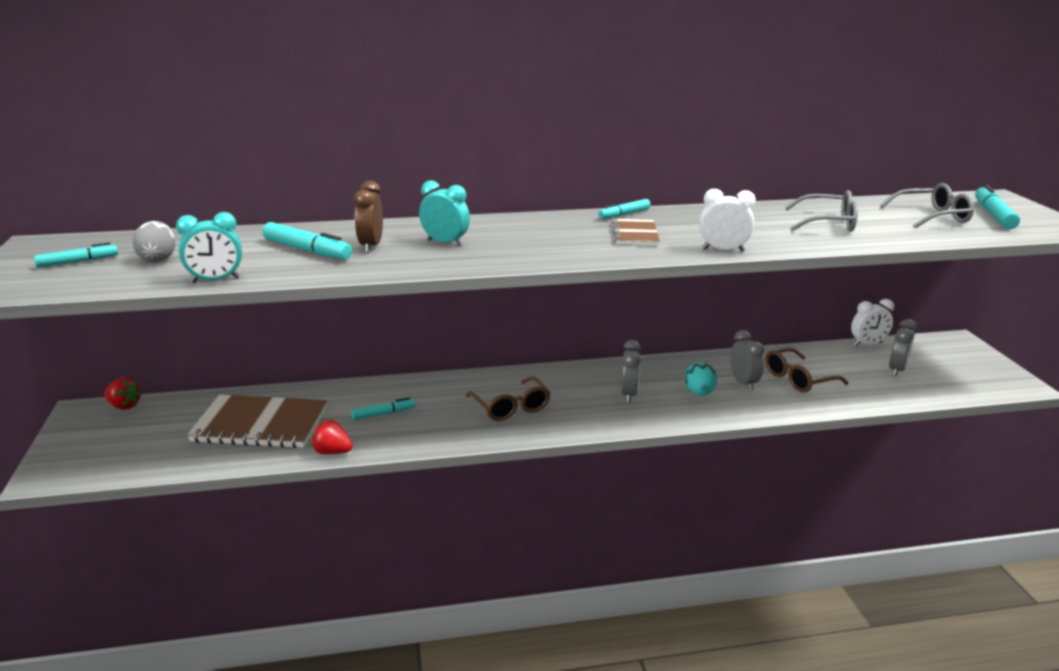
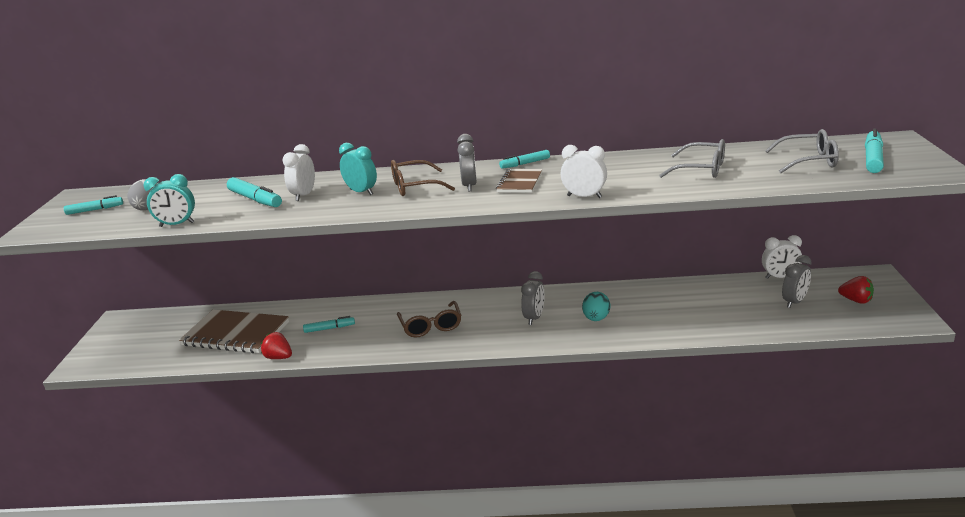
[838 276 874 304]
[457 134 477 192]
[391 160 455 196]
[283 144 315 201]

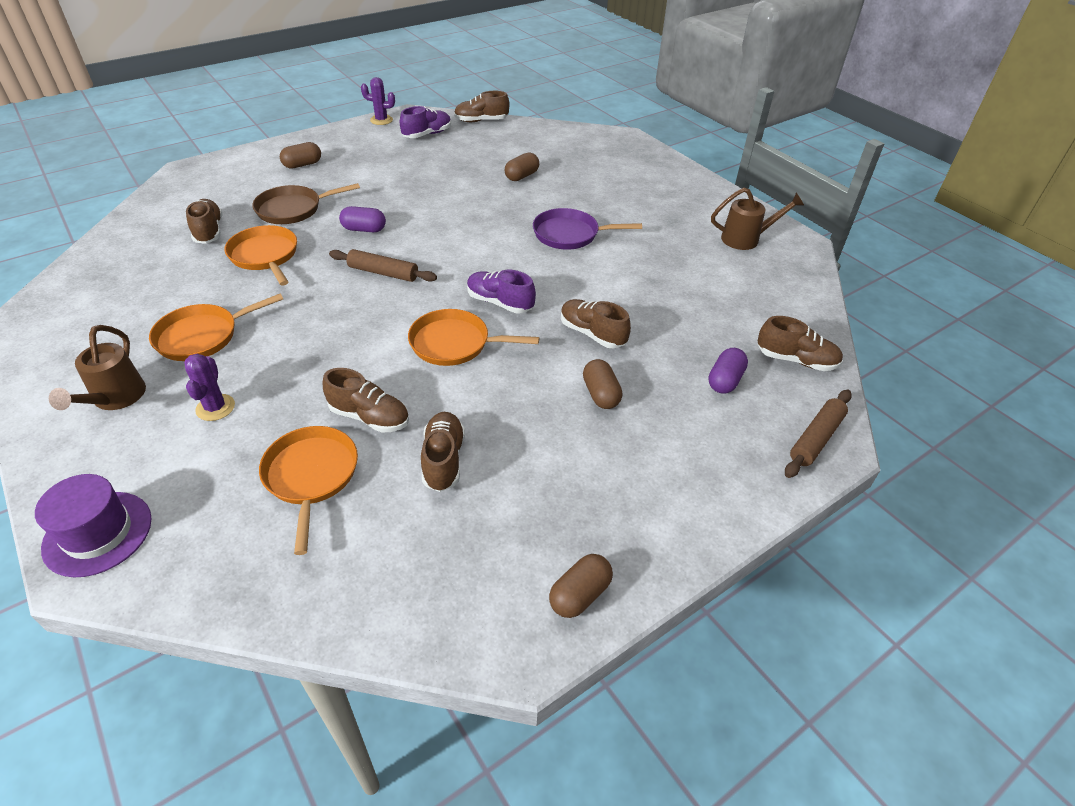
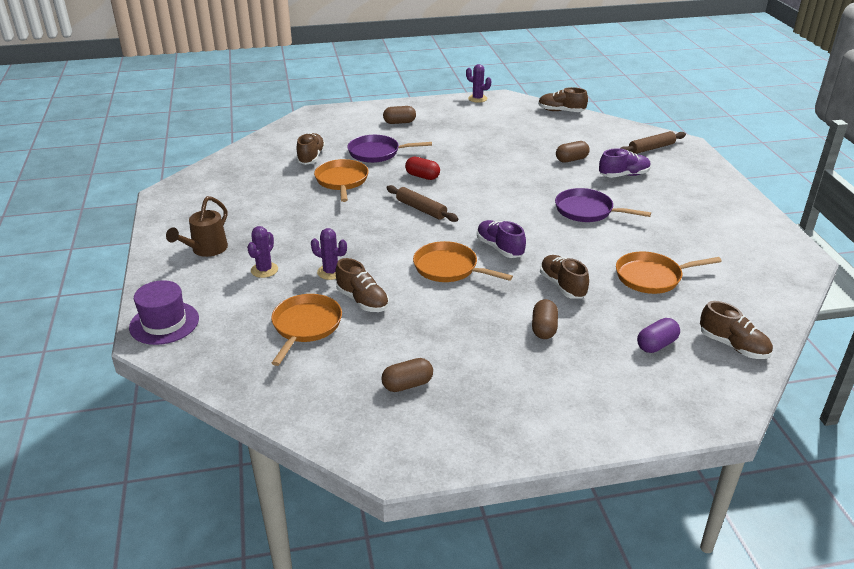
[421 412 465 492] (first image)
[711 188 804 250] (first image)
[311 228 347 280]
[616 251 722 294]
[599 148 651 178]
[381 358 433 392]
[620 131 686 154]
[347 135 432 163]
[405 157 440 180]

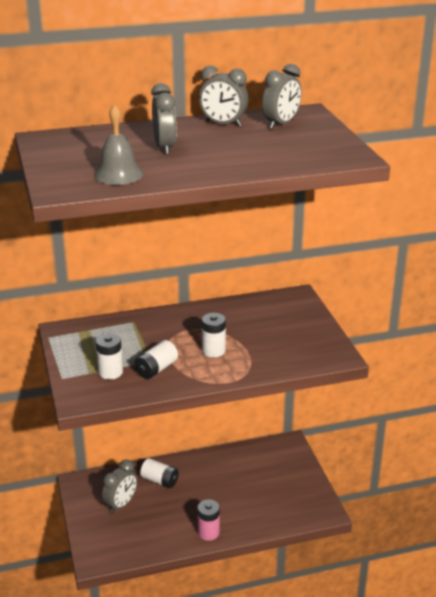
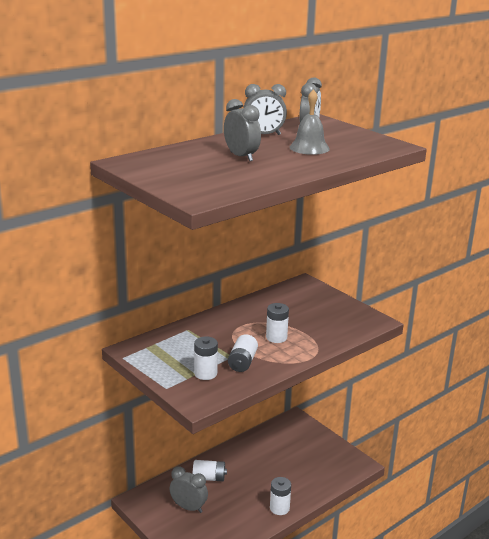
[290 89 330 155]
[270 477 291 515]
[169 466 208 513]

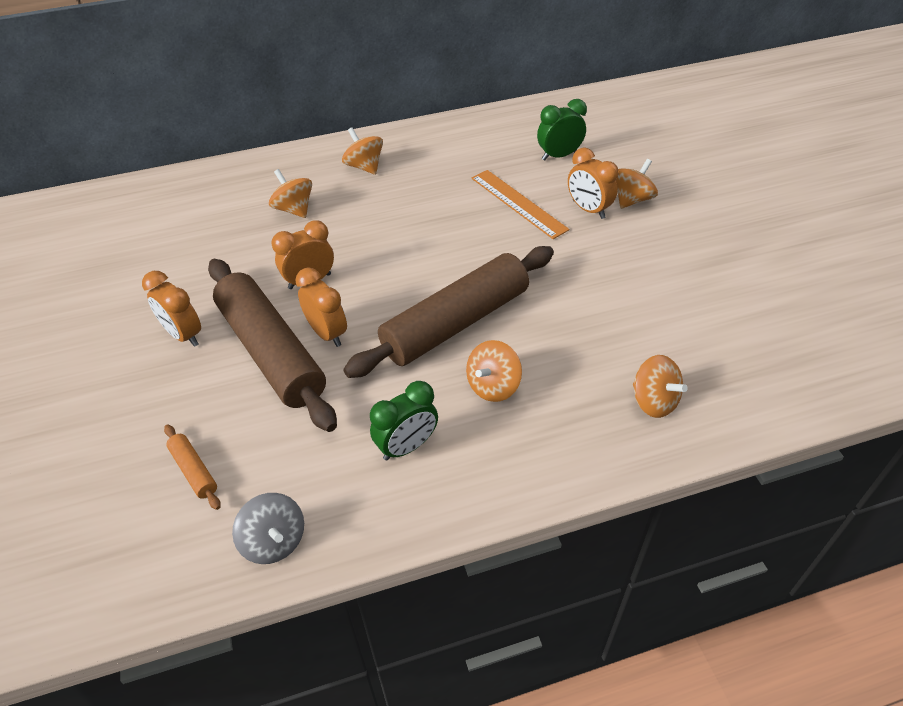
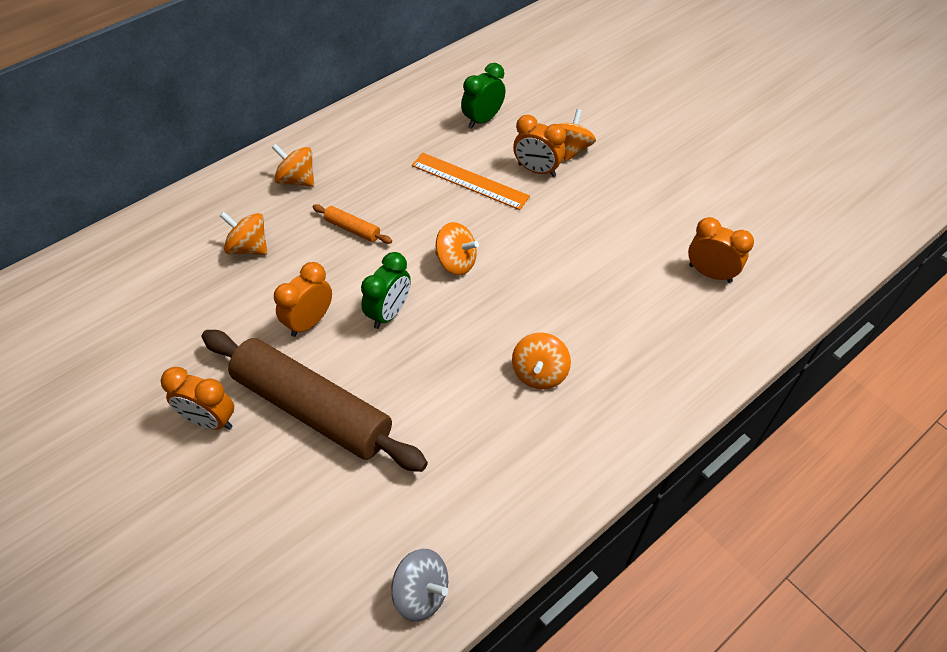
[343 246 554 378] (first image)
[312 204 392 244]
[688 217 754 283]
[361 252 411 329]
[435 222 479 275]

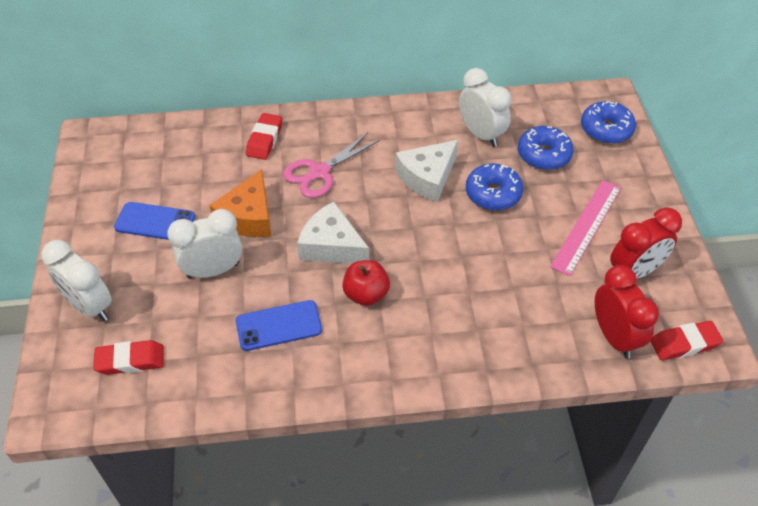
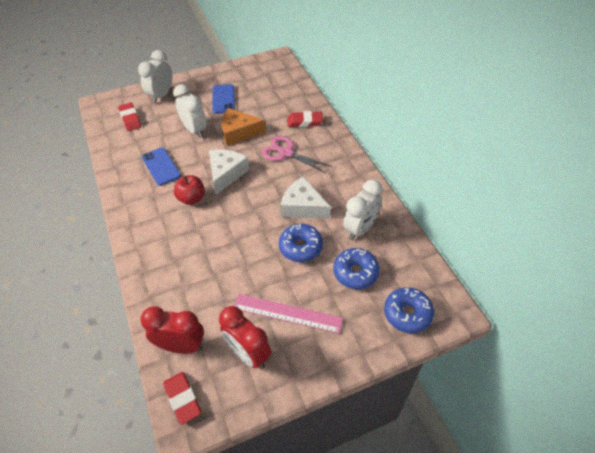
[140 306 204 354]

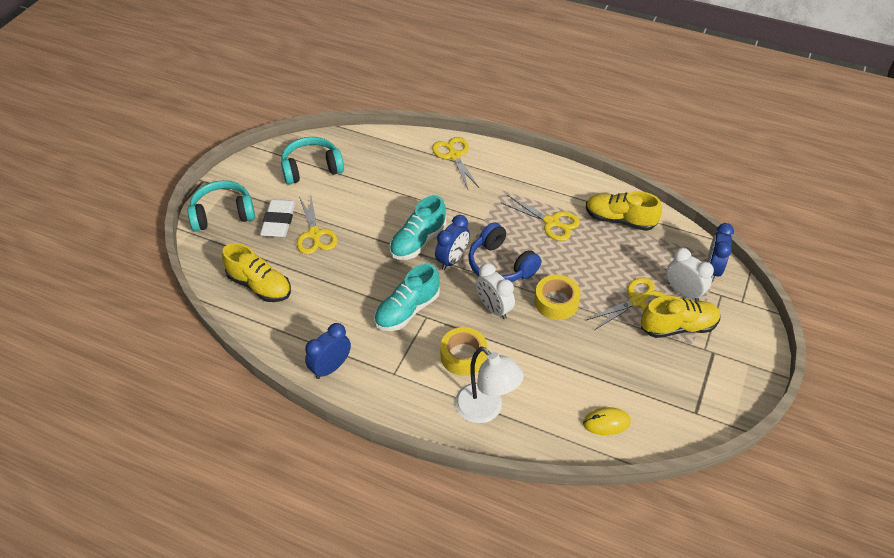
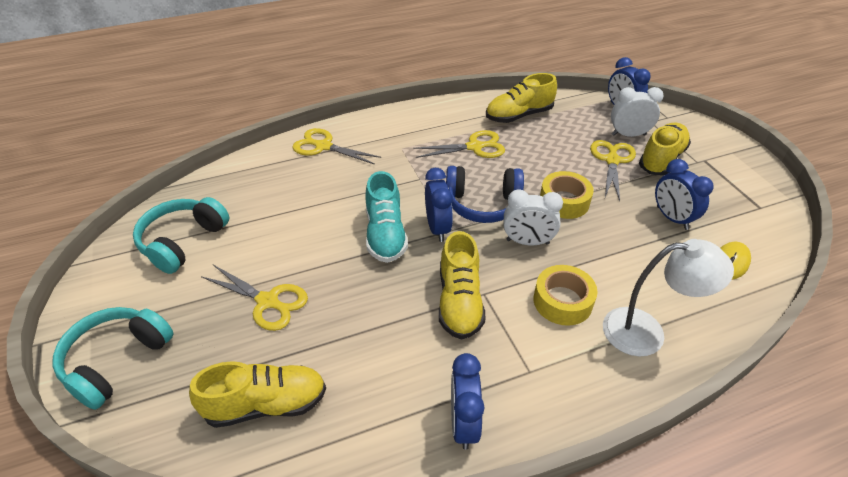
[260 199 296 238] (first image)
[655 159 714 230]
[439 231 486 339]

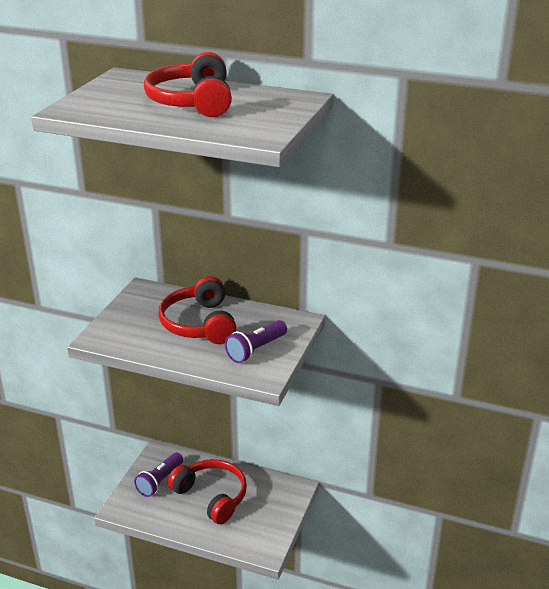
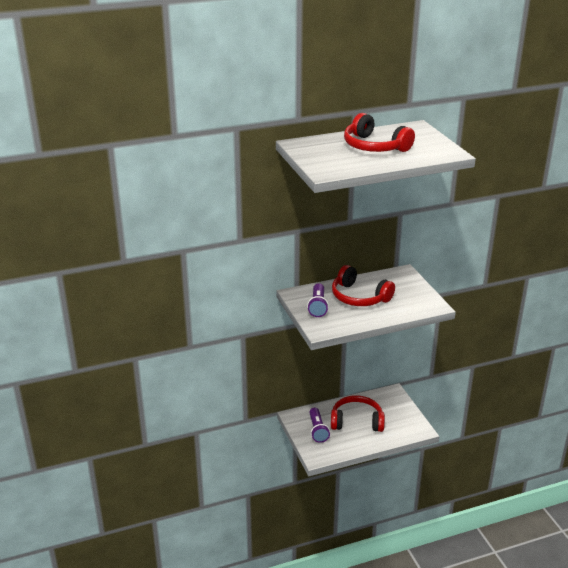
[307 283 329 317]

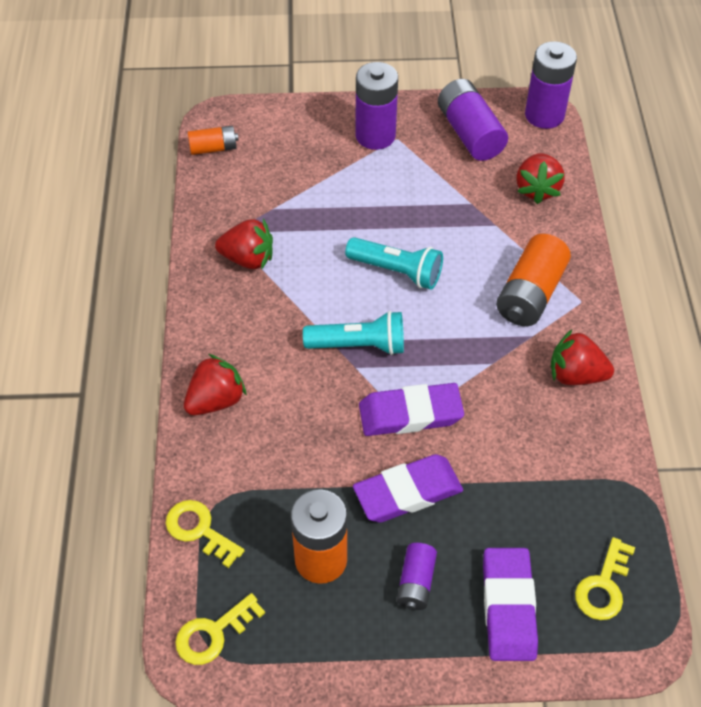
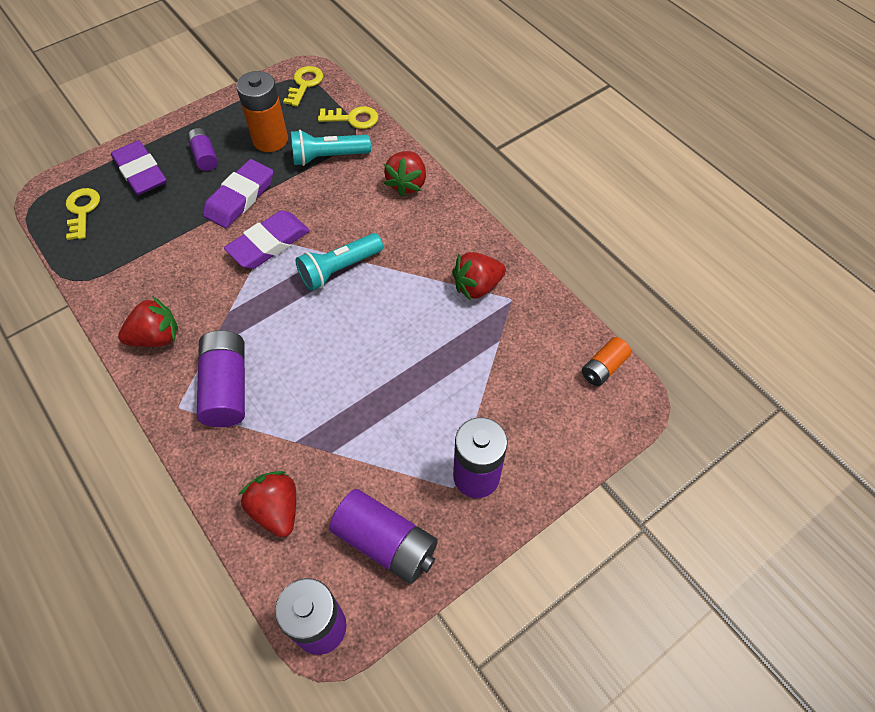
[291 130 371 166]
[197 330 245 427]

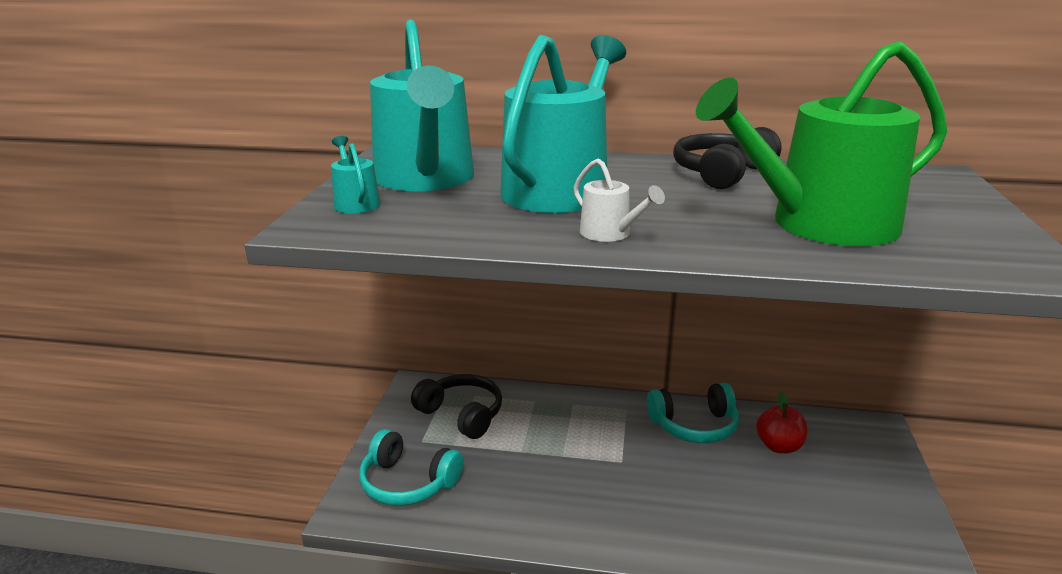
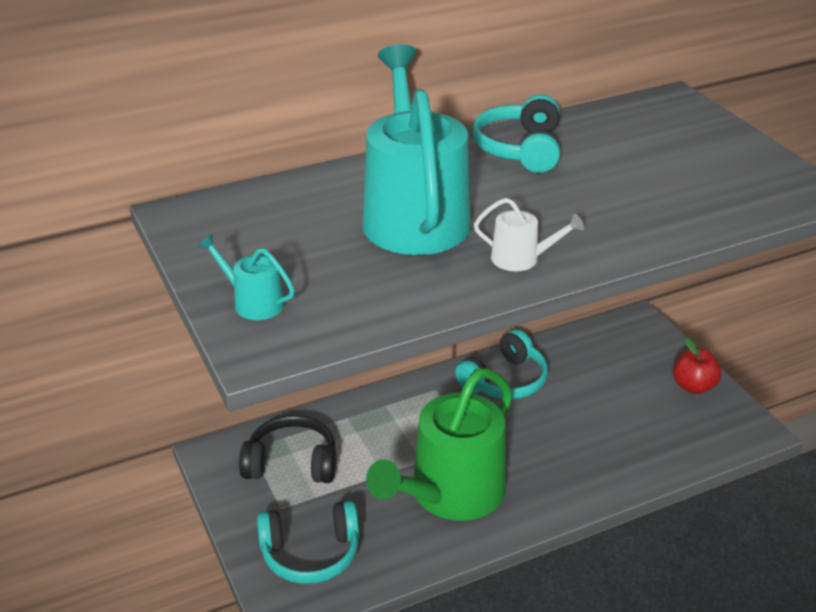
[370 19 474 191] (first image)
[366 368 513 521]
[673 337 722 394]
[472 94 560 173]

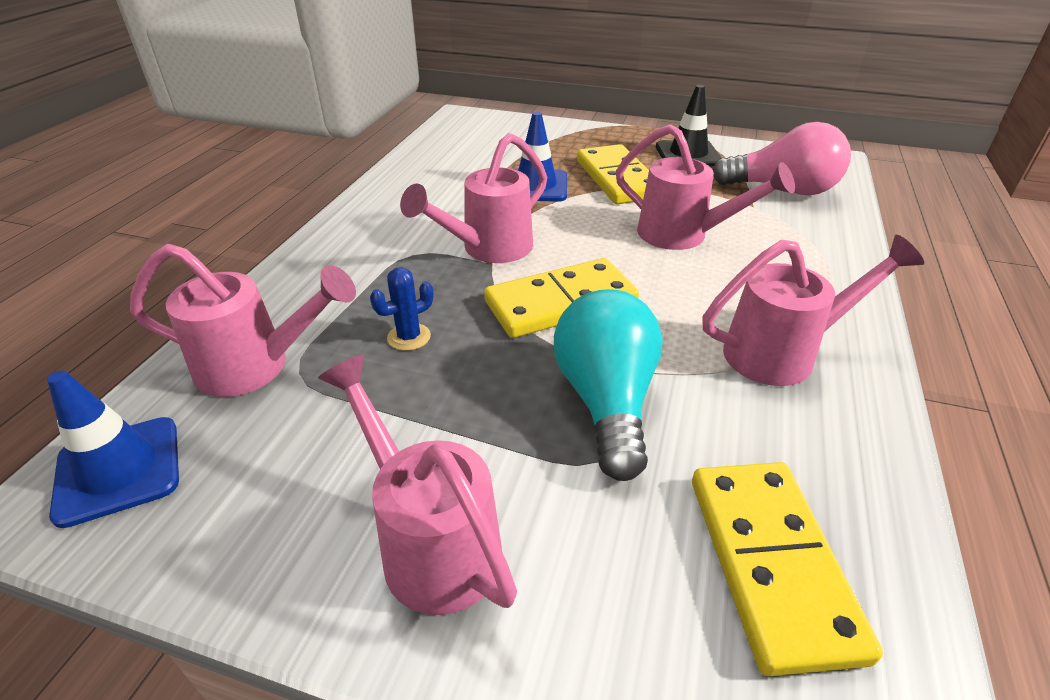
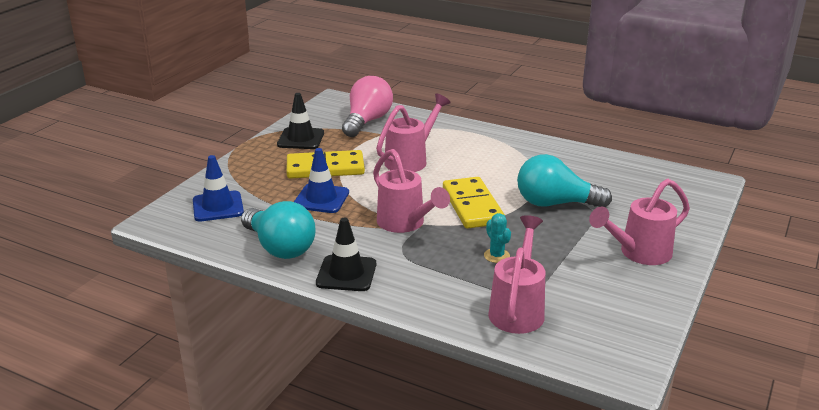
[692 462 883 676] (first image)
[702 235 924 386] (first image)
[241 201 316 259]
[316 218 376 291]
[193 155 244 221]
[484 213 511 263]

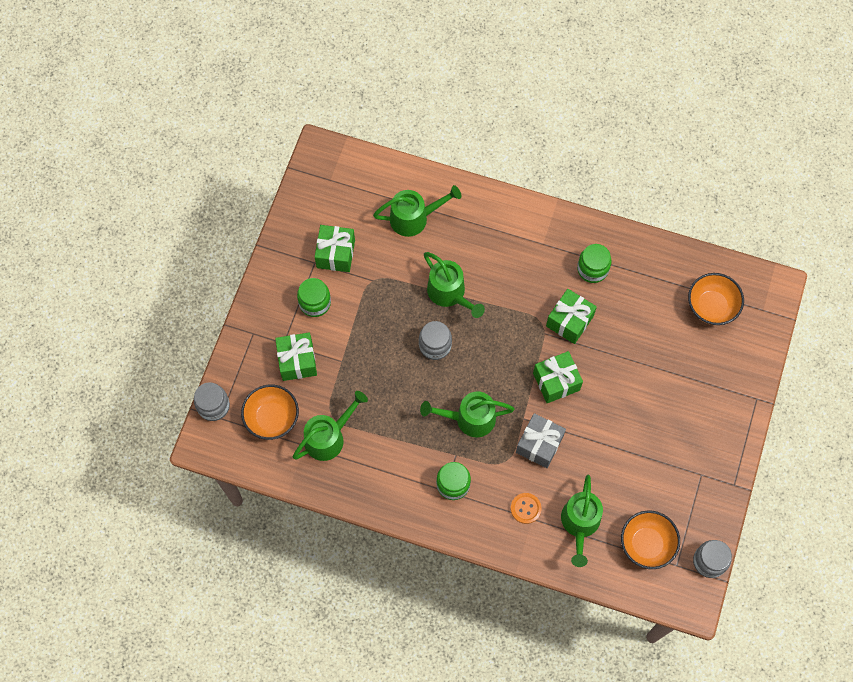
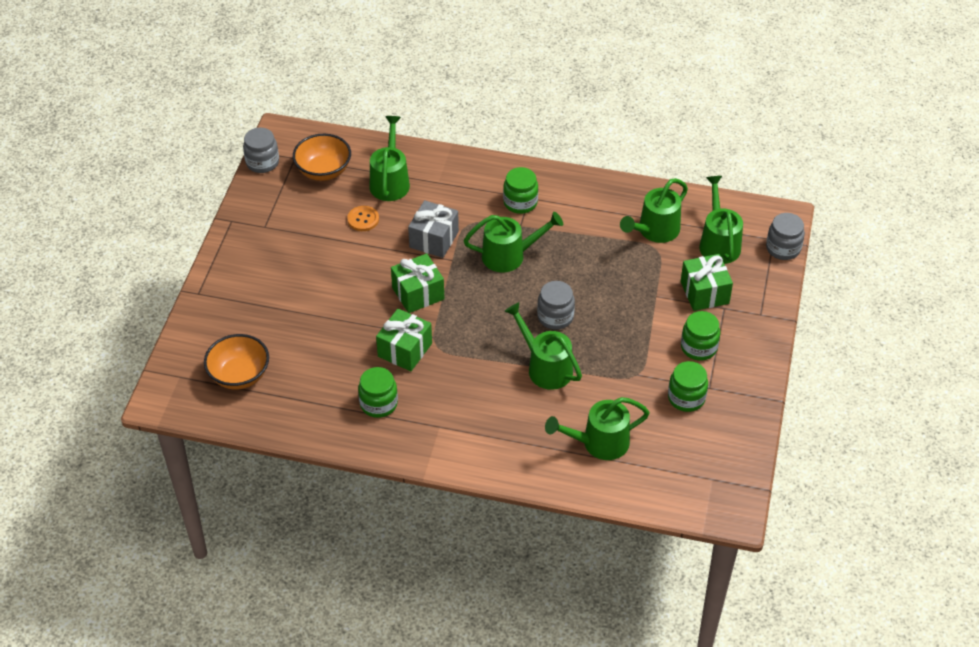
[347 206 379 231]
[699 176 743 264]
[668 361 708 412]

